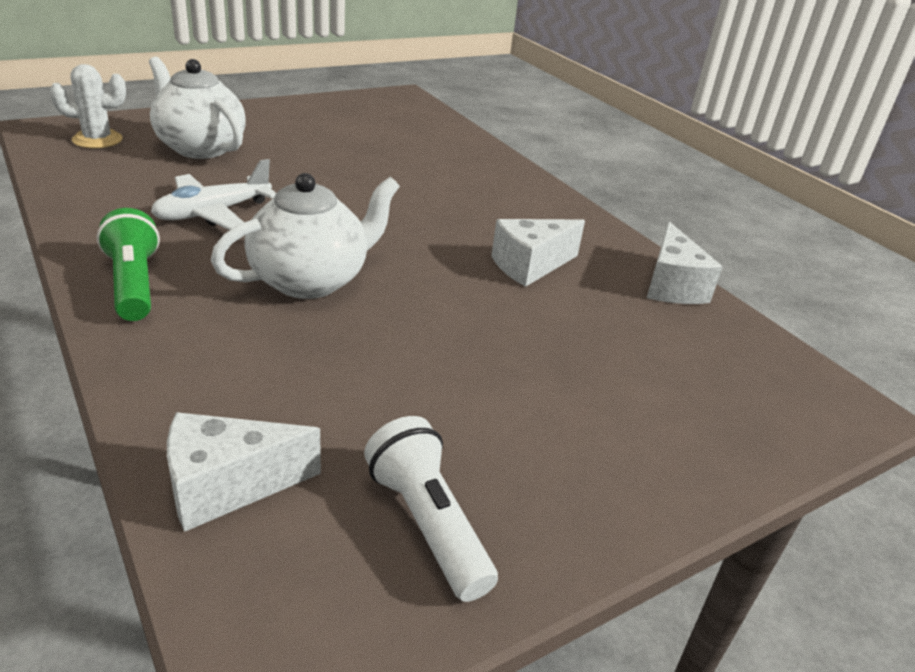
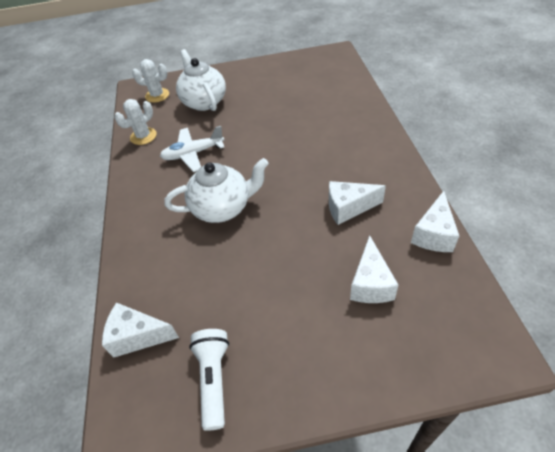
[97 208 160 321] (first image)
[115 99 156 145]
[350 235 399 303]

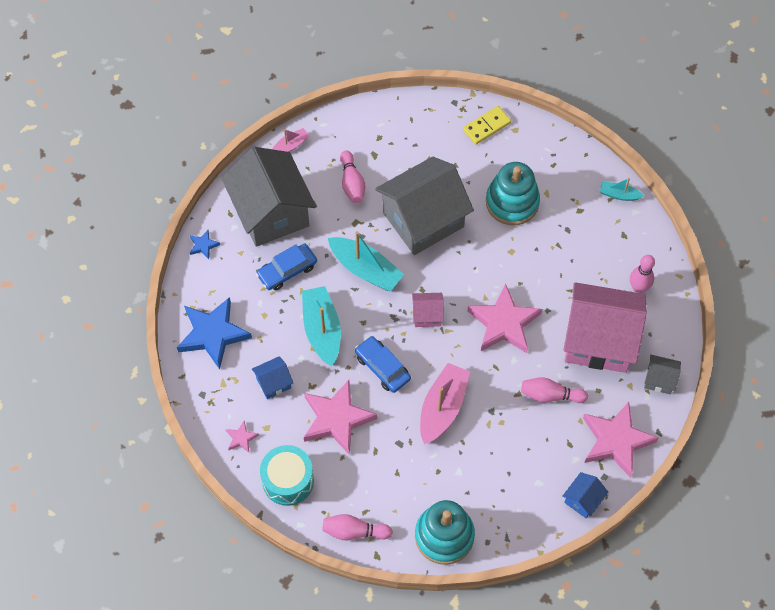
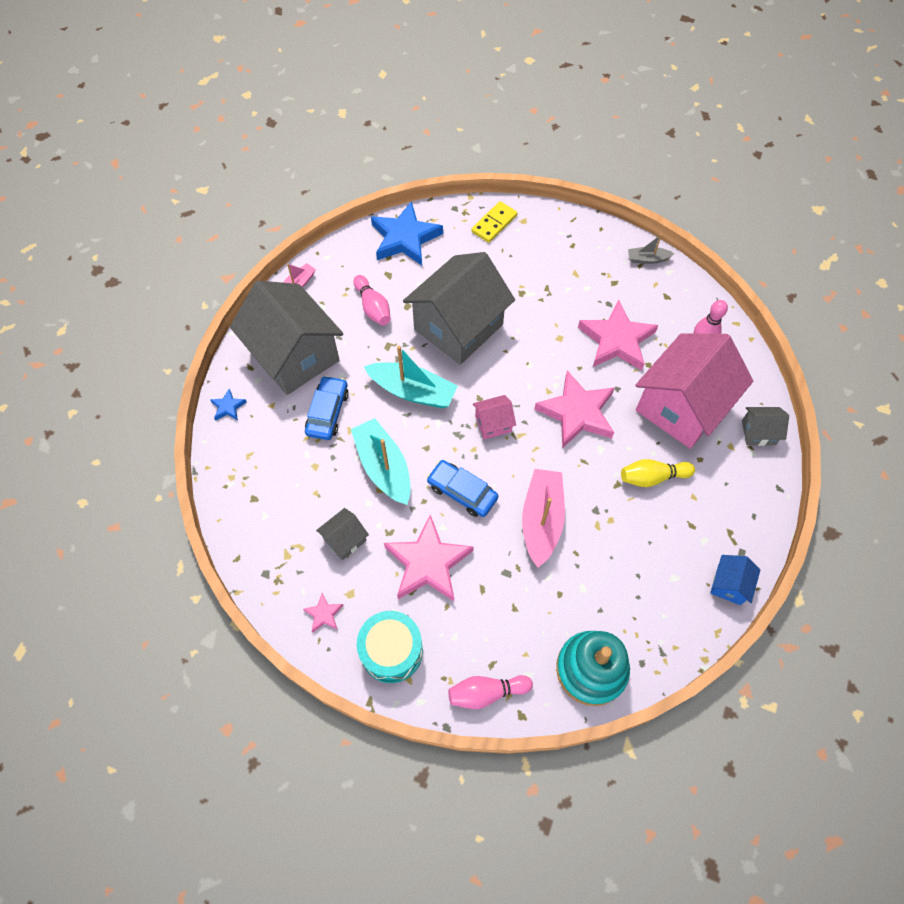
[486 162 540 225] (first image)
[371 201 443 265]
[578 300 658 370]
[316 508 369 560]
[621 459 695 487]
[628 234 674 264]
[305 375 349 440]
[635 333 753 449]

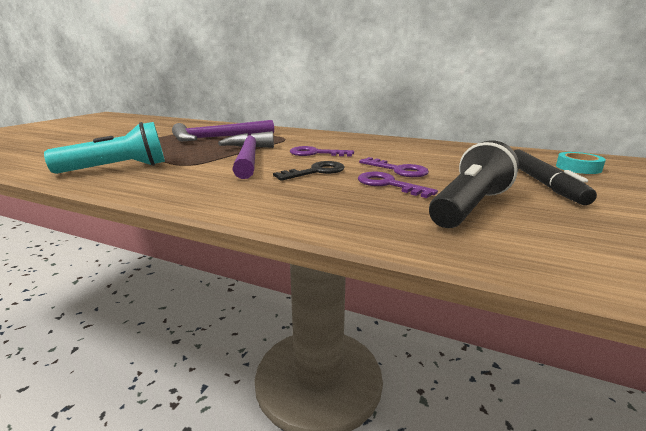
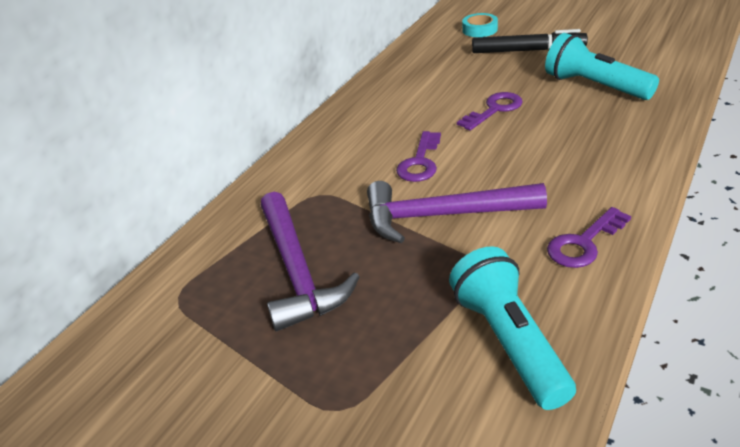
[273 161 345 181] (first image)
[547 207 631 268]
[545 33 659 100]

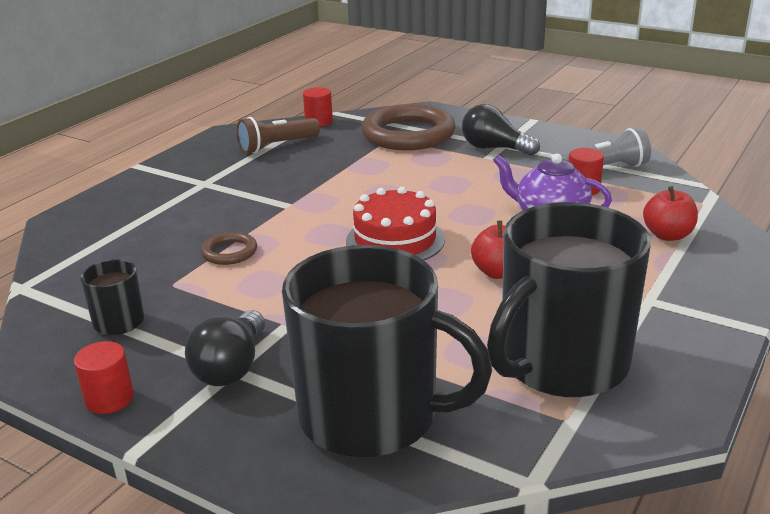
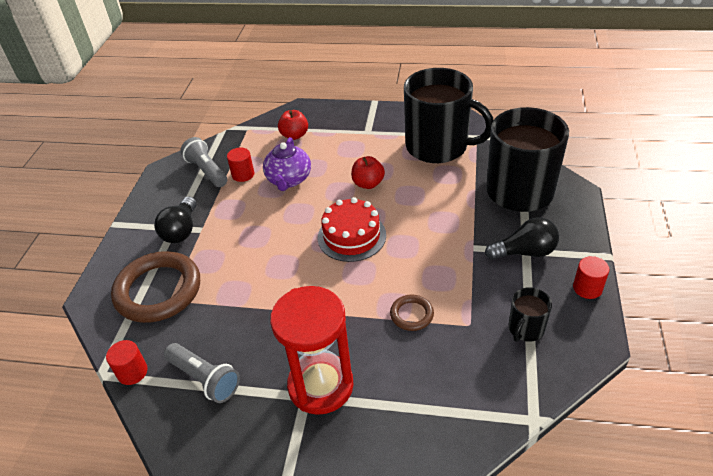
[270 286 354 415]
[164 343 240 403]

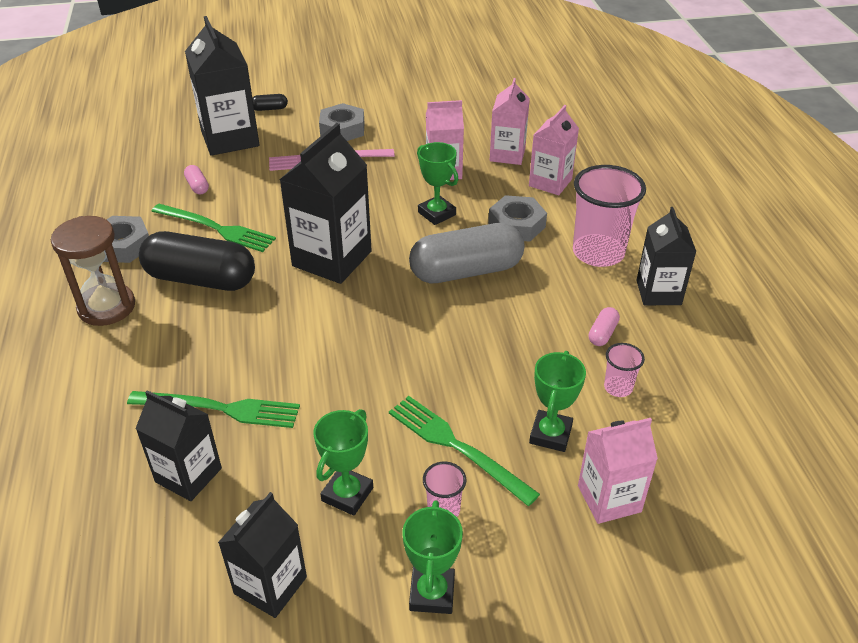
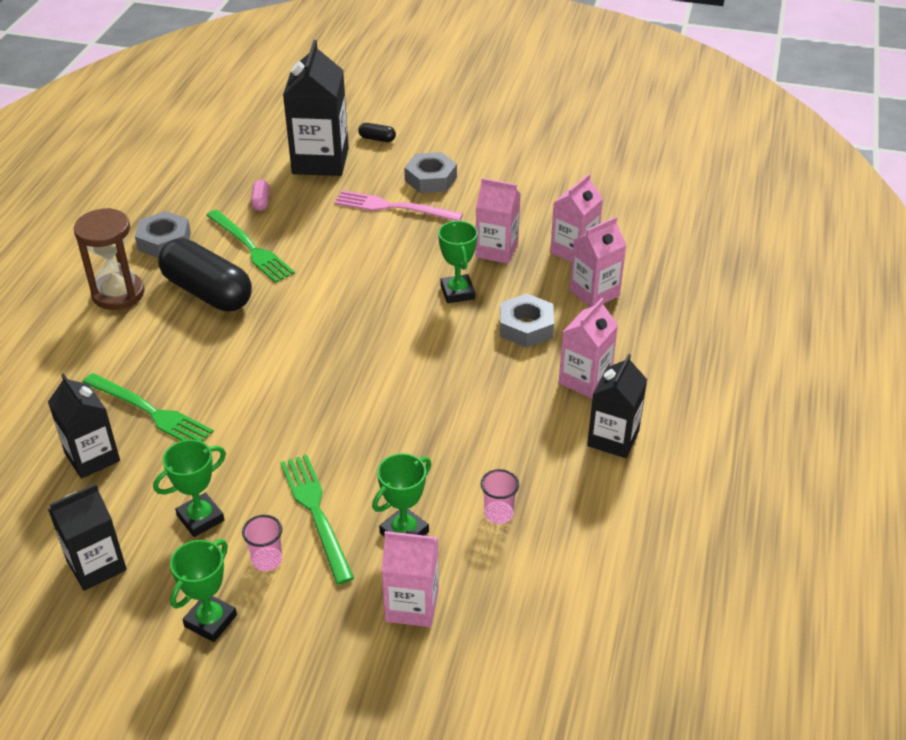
[279 123 372 284] (first image)
[409 223 524 283] (first image)
[588 307 620 346] (first image)
[559 298 618 399]

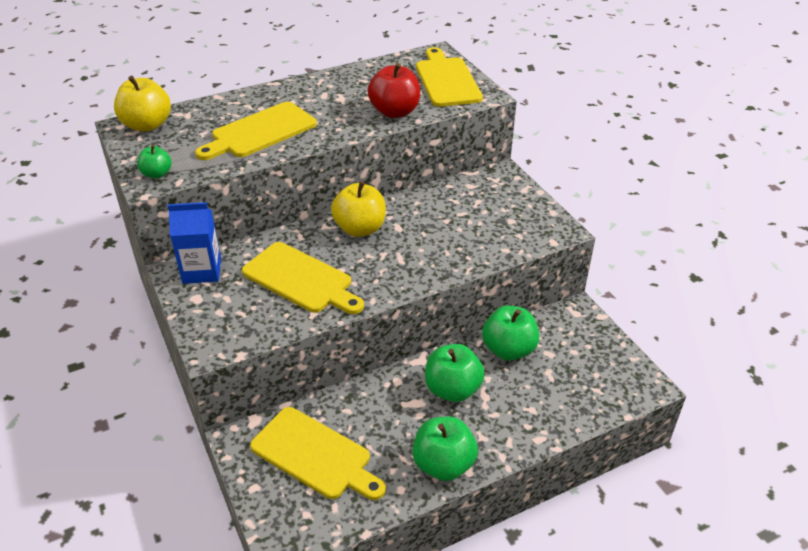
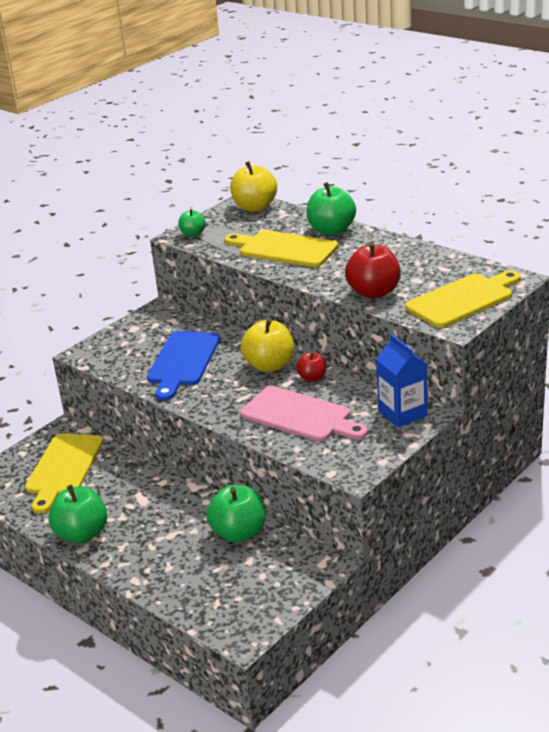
[241 386 368 441]
[296 352 327 382]
[376 334 427 427]
[307 182 356 235]
[147 331 220 400]

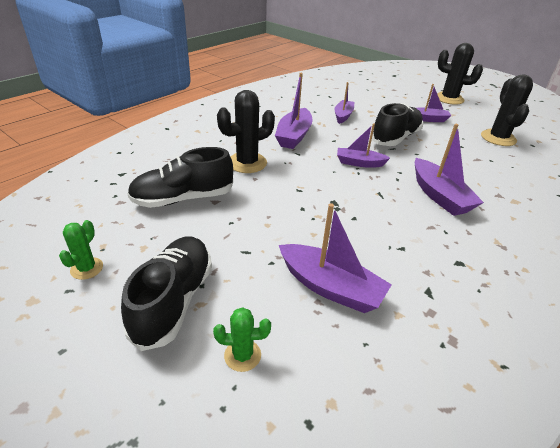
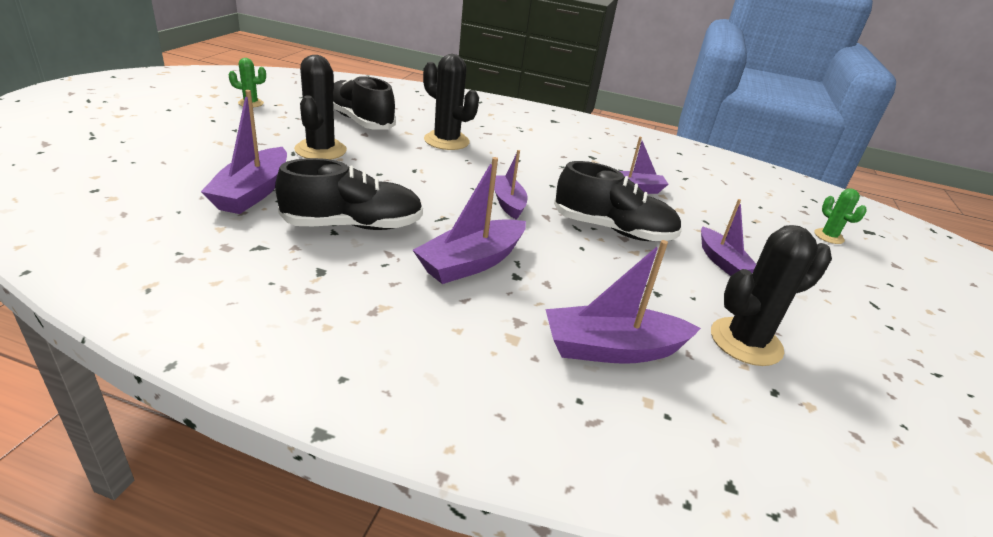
[275 158 423 230]
[814 189 867 244]
[545 240 701 364]
[294 55 347 160]

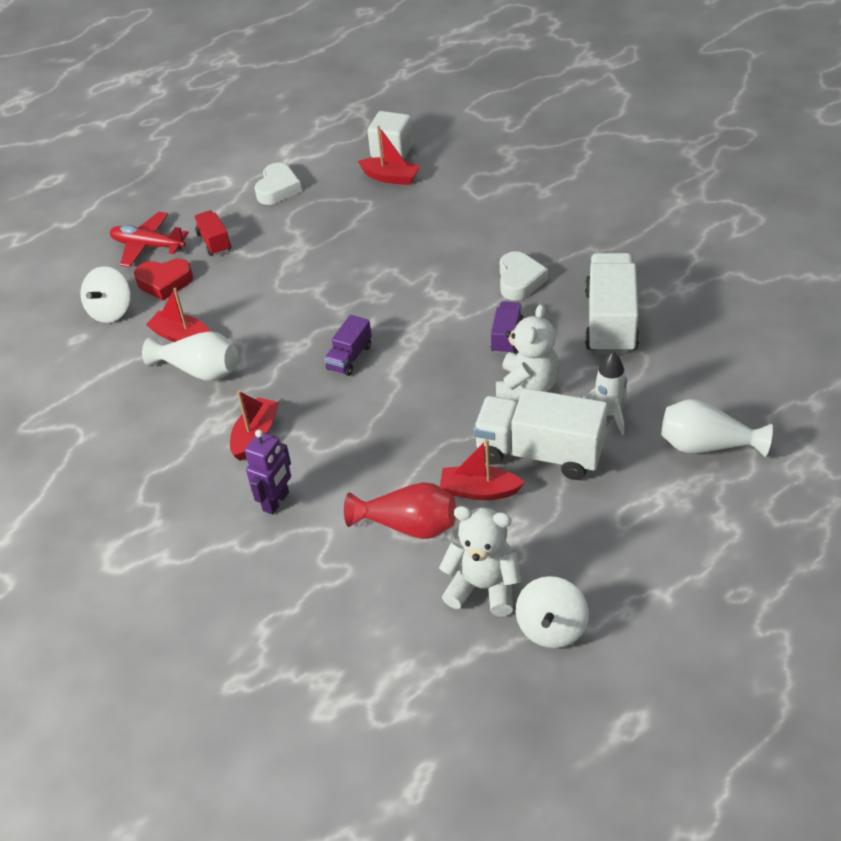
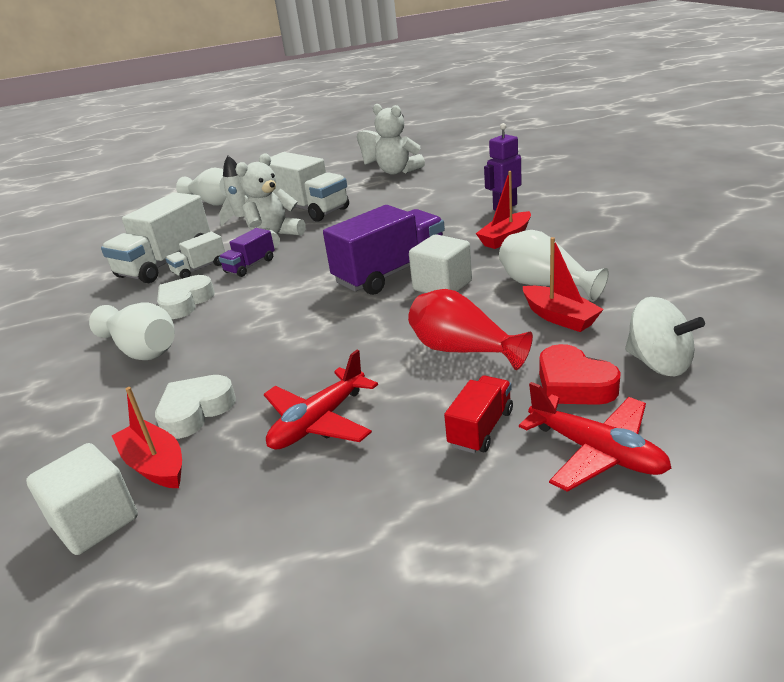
[440 439 525 500] (first image)
[89 302 175 360]
[166 232 225 279]
[264 350 378 450]
[409 234 472 293]
[155 375 236 439]
[408 289 533 370]
[625 297 705 376]
[539 344 621 405]
[444 376 513 453]
[323 205 445 295]

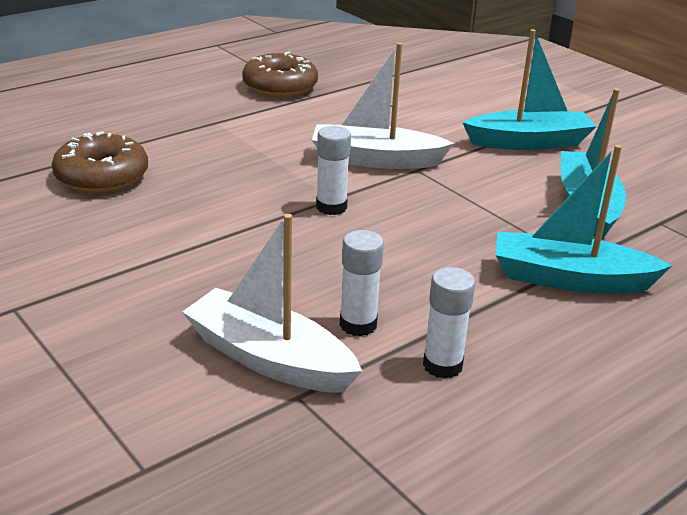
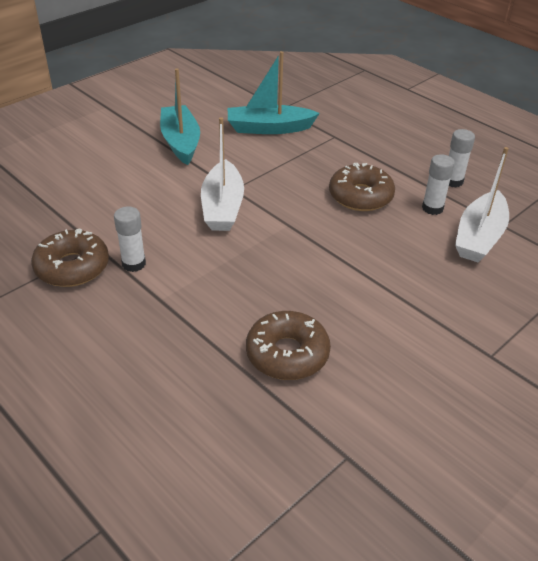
[496 145 672 294] (first image)
[329 163 395 211]
[114 207 146 272]

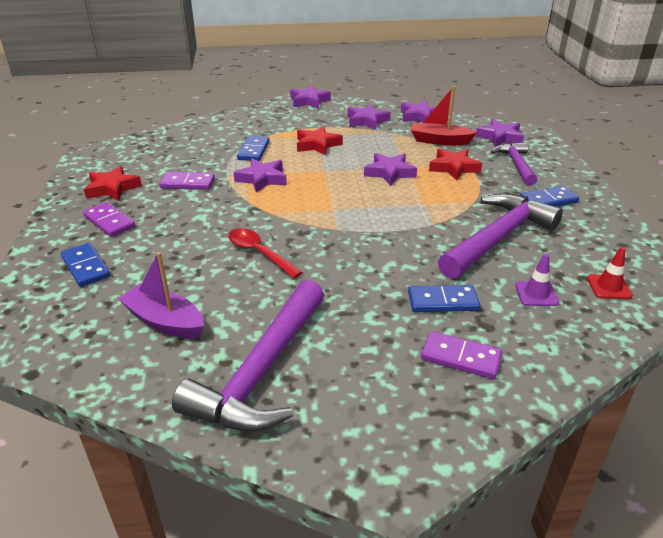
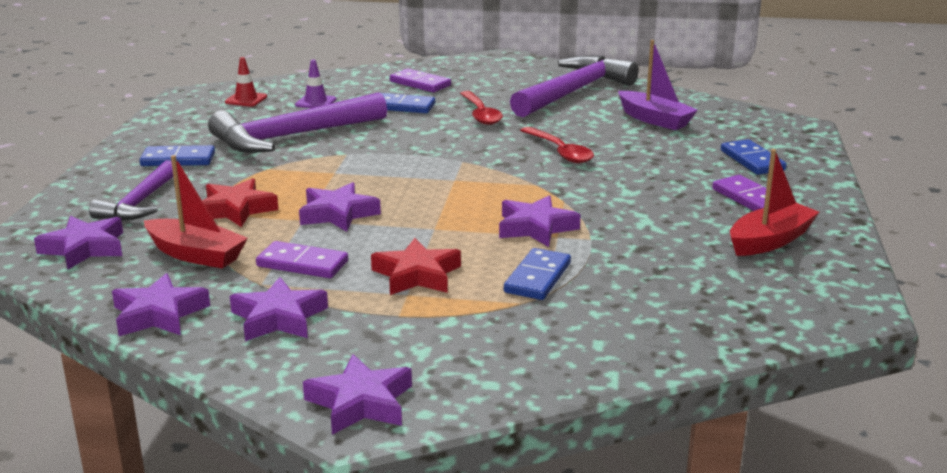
[460 91 503 125]
[256 241 348 278]
[730 149 819 256]

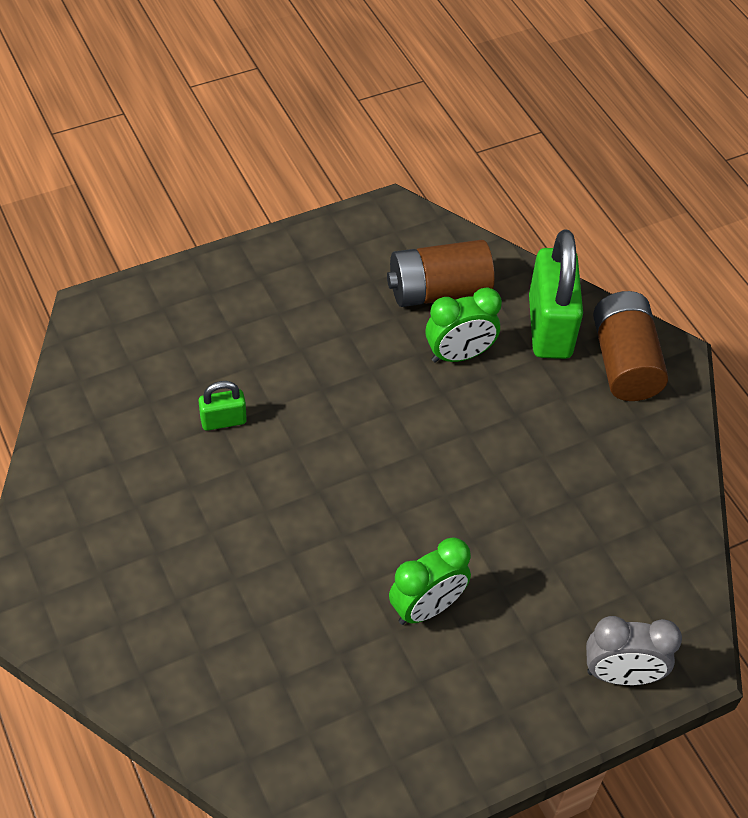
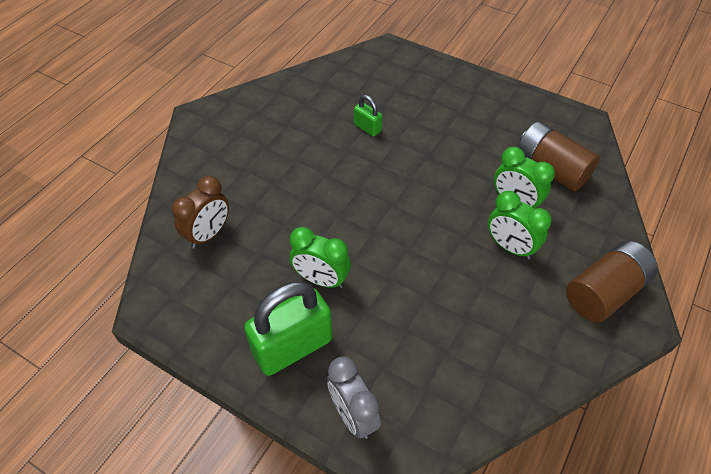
[172 176 229 249]
[488 191 552 259]
[244 281 332 376]

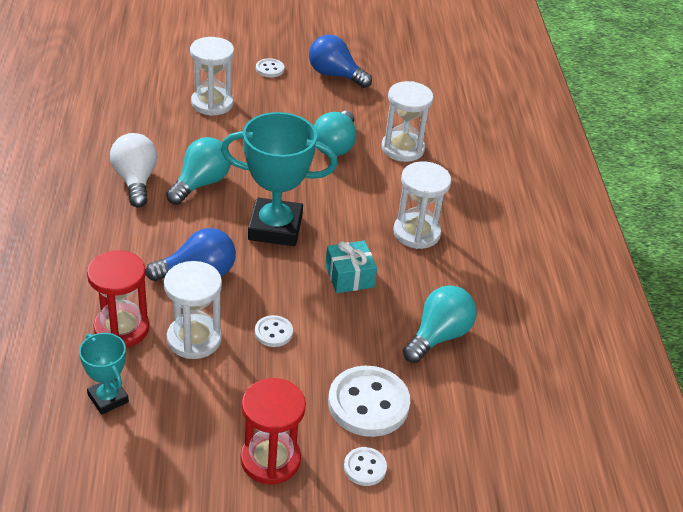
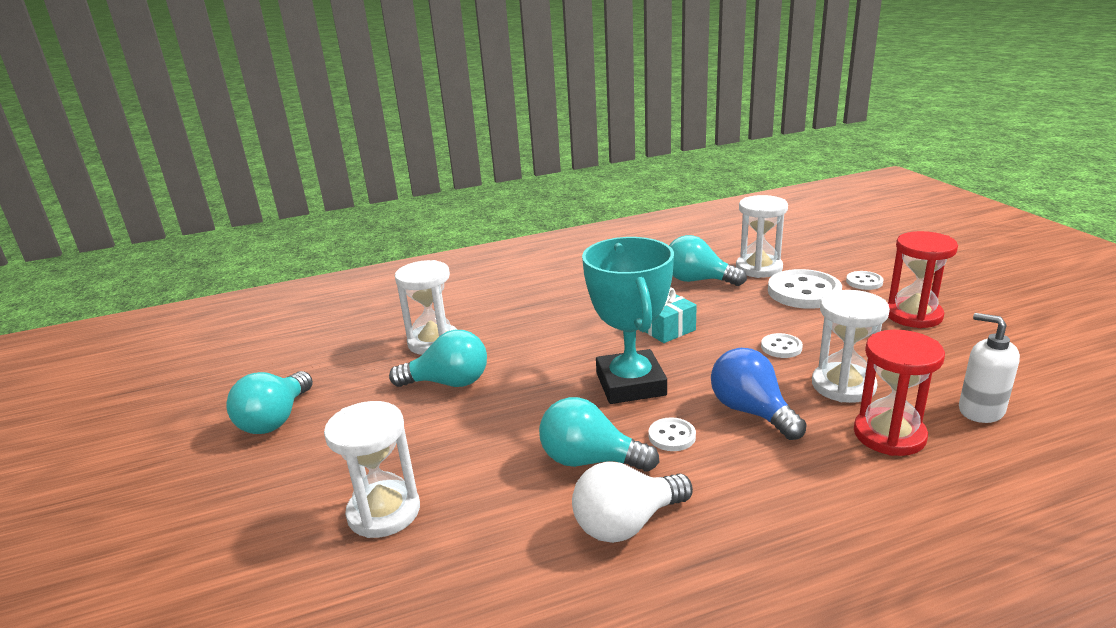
[648 417 696 451]
[736 195 788 278]
[959 313 1020 423]
[226 371 313 434]

